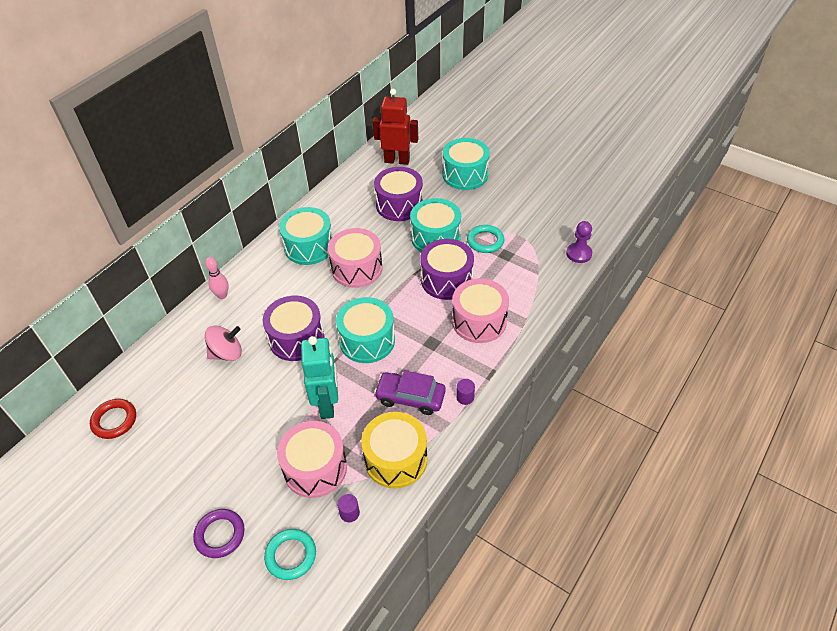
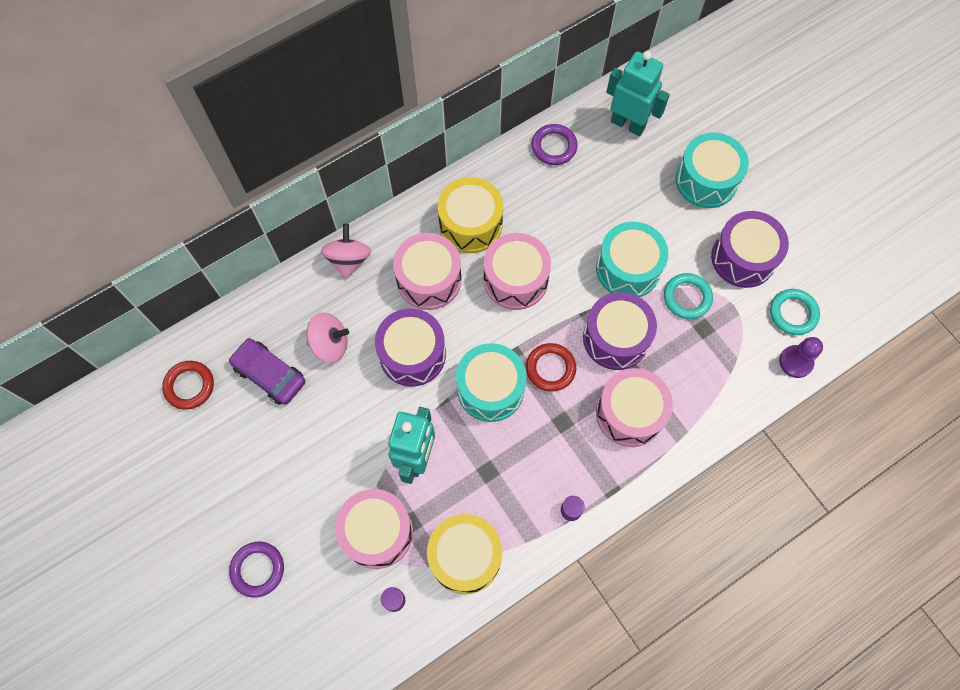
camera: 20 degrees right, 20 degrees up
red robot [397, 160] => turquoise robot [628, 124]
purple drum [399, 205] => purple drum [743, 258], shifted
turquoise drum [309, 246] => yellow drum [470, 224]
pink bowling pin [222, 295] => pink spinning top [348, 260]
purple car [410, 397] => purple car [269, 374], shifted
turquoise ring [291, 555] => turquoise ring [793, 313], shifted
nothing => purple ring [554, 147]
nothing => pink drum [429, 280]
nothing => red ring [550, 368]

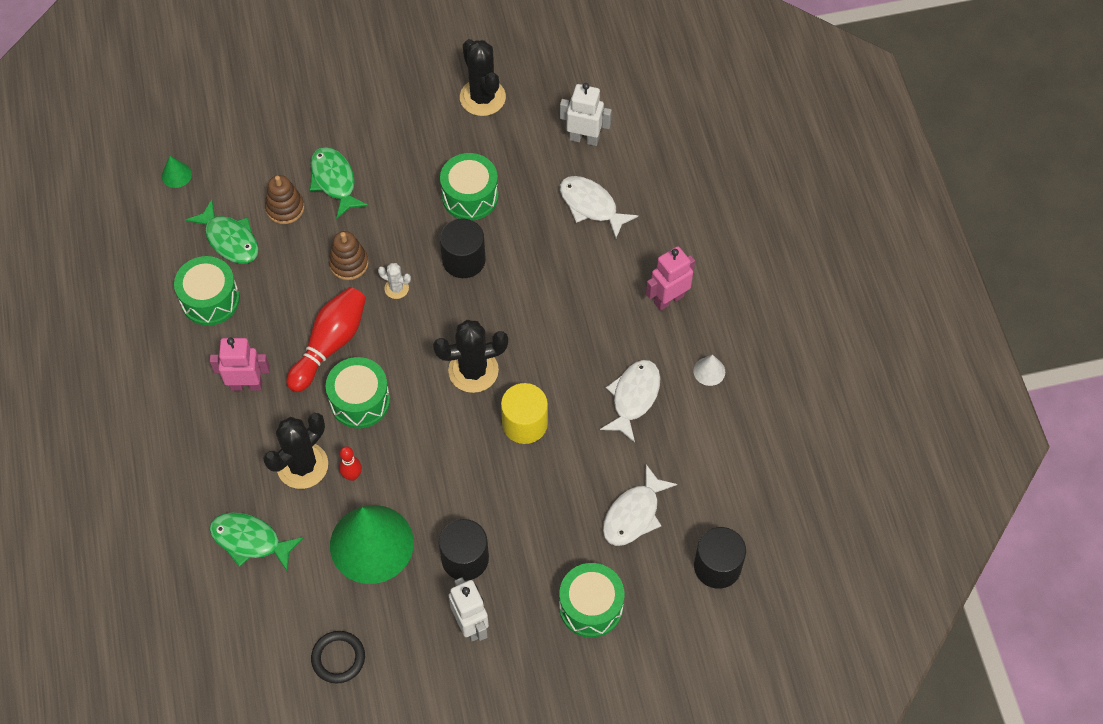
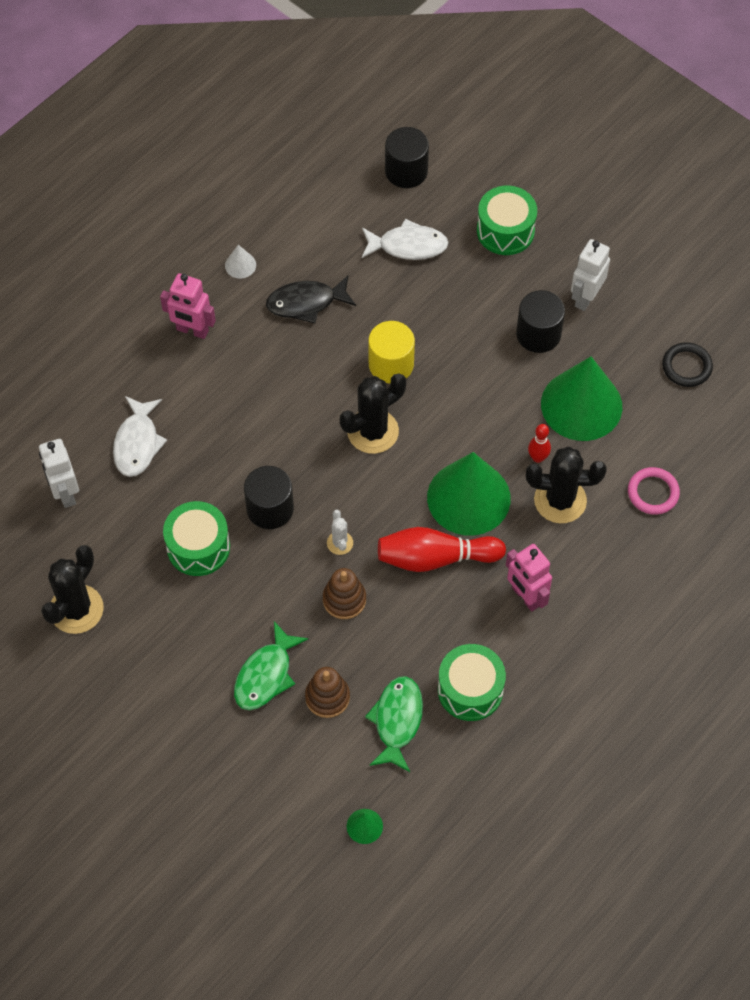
camera: 125 degrees left, 0 degrees up
black cactus [473, 370] => black cactus [373, 431], 75 degrees counterclockwise
green drum [360, 401] => green cone [468, 498]
white fish [633, 397] => black fish [306, 303]
green fish [250, 540] => pink ring [653, 493]

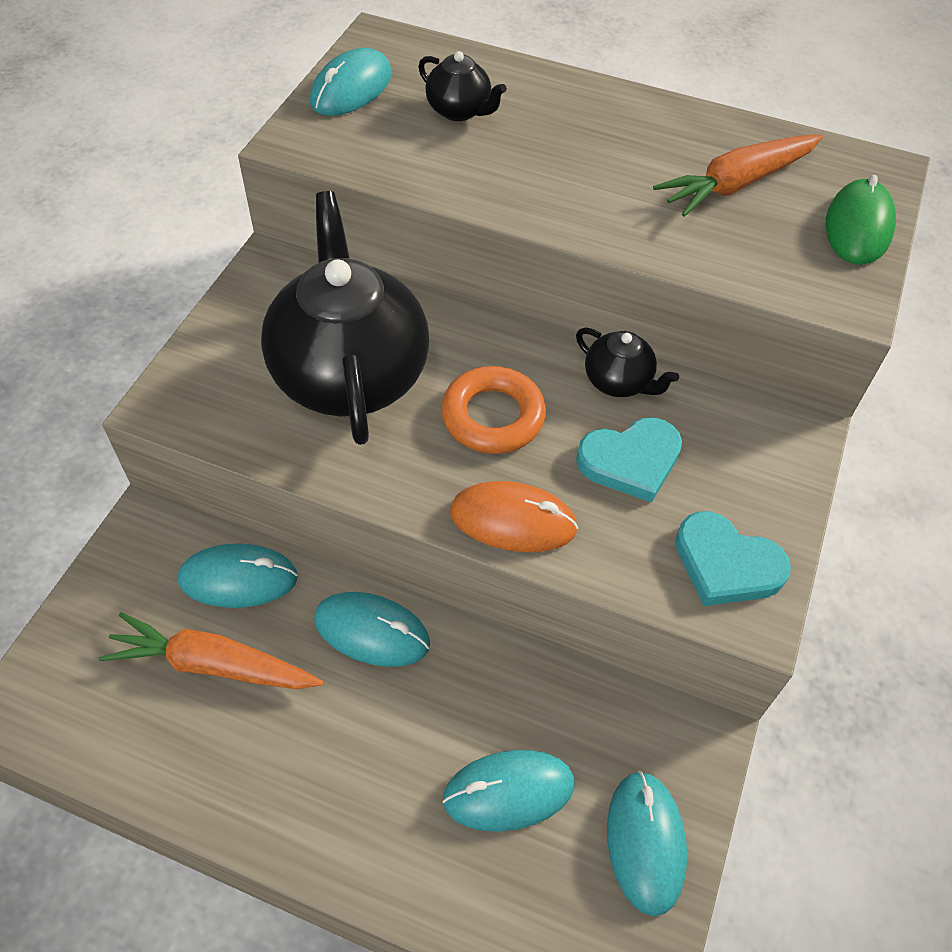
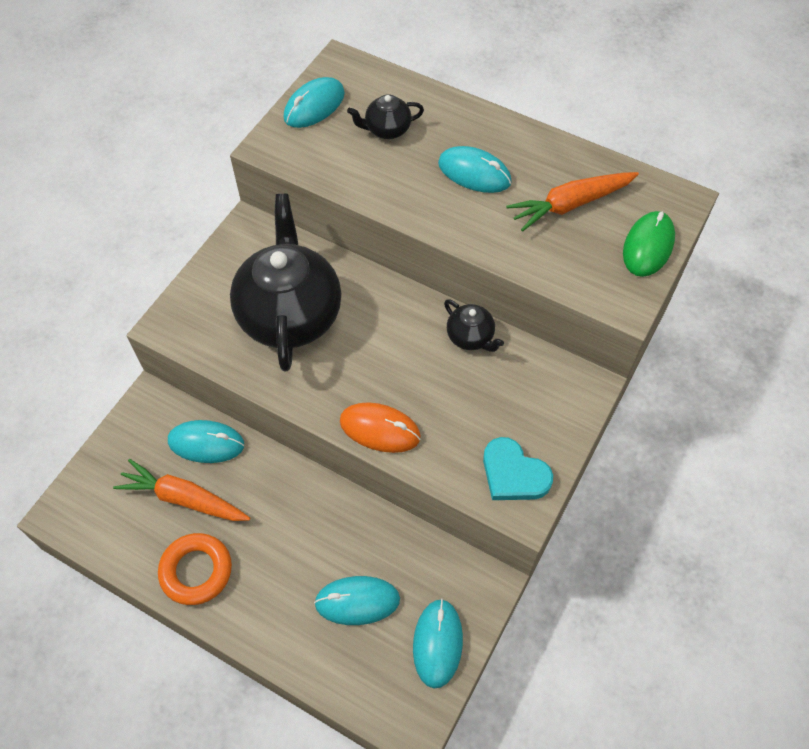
camera: 10 degrees right, 5 degrees up
black teapot [459, 111] => black teapot [387, 130], 120 degrees clockwise
orange ring [493, 416] => orange ring [196, 571], shifted
turquoise heart [630, 461] => nothing
turquoise mouse [372, 631] => turquoise mouse [474, 173], shifted

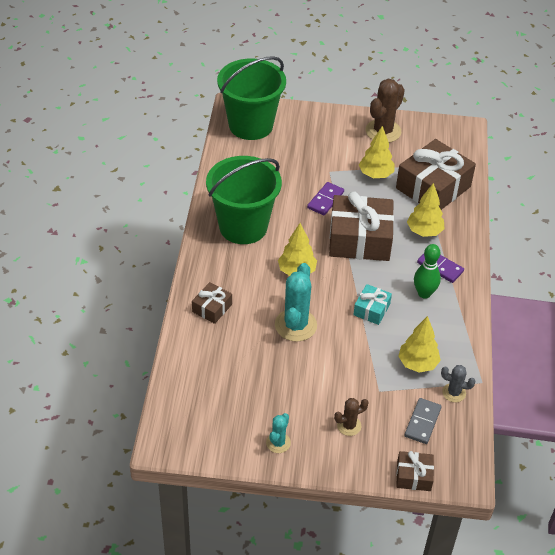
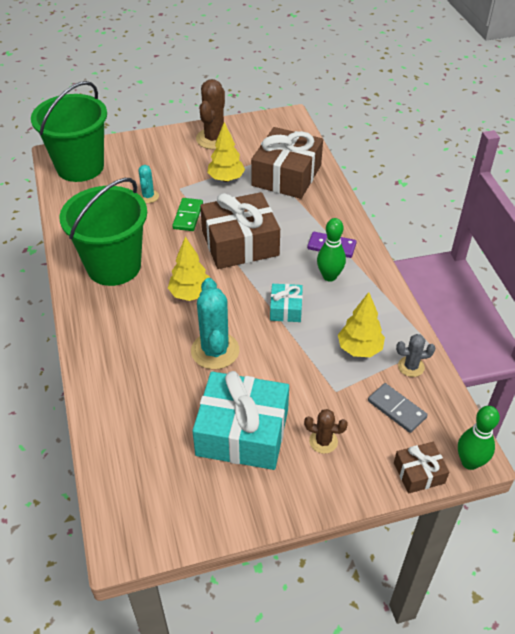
camera: 20 degrees left, 0 degrees up
purple domino [325, 200] => green domino [188, 216]
yellow tree [424, 231] => nothing
brown gift [212, 308] => nothing
brown cactus [349, 426] => brown cactus [323, 441], 60 degrees clockwise
grey domino [422, 422] => grey domino [396, 409], 45 degrees counterclockwise
turquoise cactus [278, 443] => turquoise cactus [148, 196], shifted
nothing => turquoise gift [242, 432]
nothing => green bowling pin [470, 462]

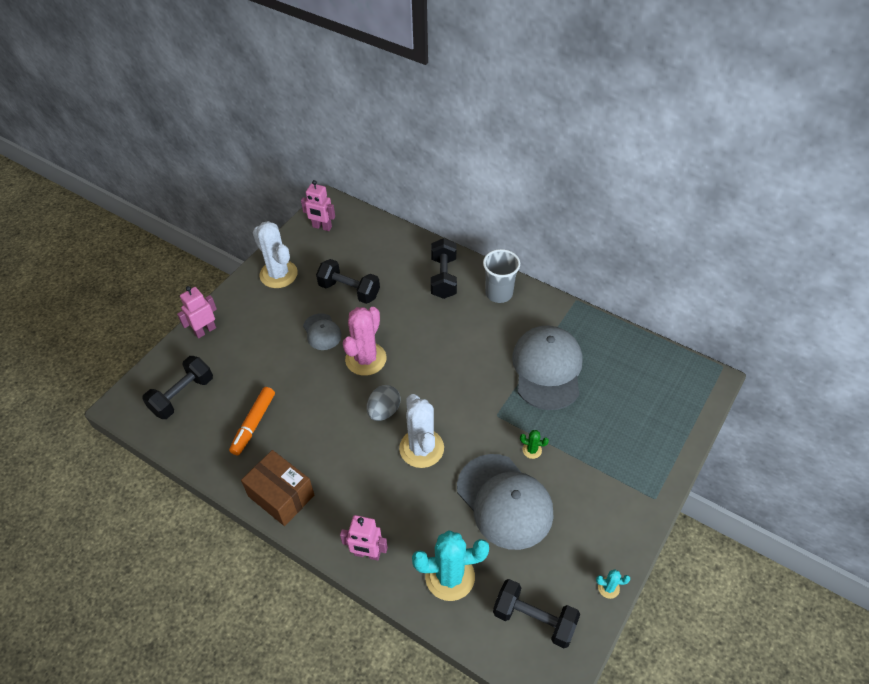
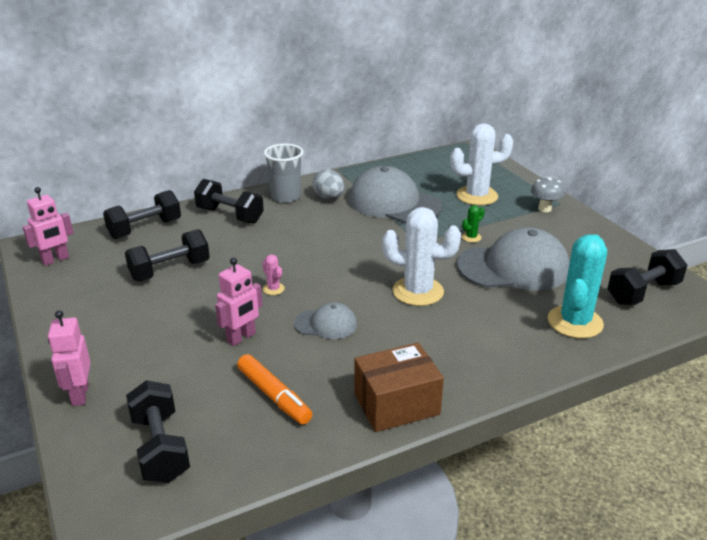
camera: 60 degrees left, 20 degrees down
white cactus [278, 274] => white cactus [477, 196], shifted
pink cactus [366, 359] => pink cactus [273, 289], x0.43
grey cap [322, 332] => grey cap [326, 324], shifted
grey egg [384, 411] => grey egg [329, 198], shifted
pink robot [367, 554] => pink robot [241, 337], shifted
turquoise cactus [608, 588] => nothing
nothing => grey mushroom [544, 209]
nothing => black dumbbell [145, 229]

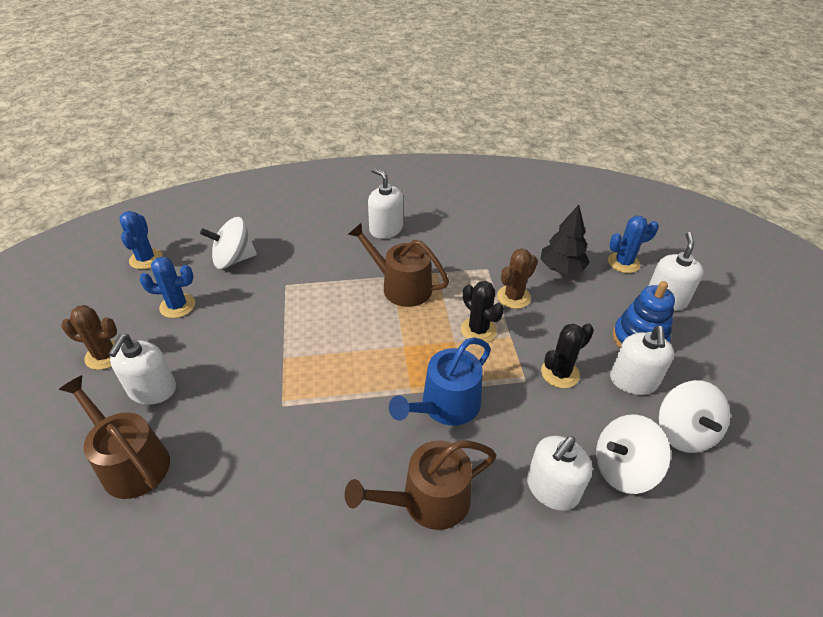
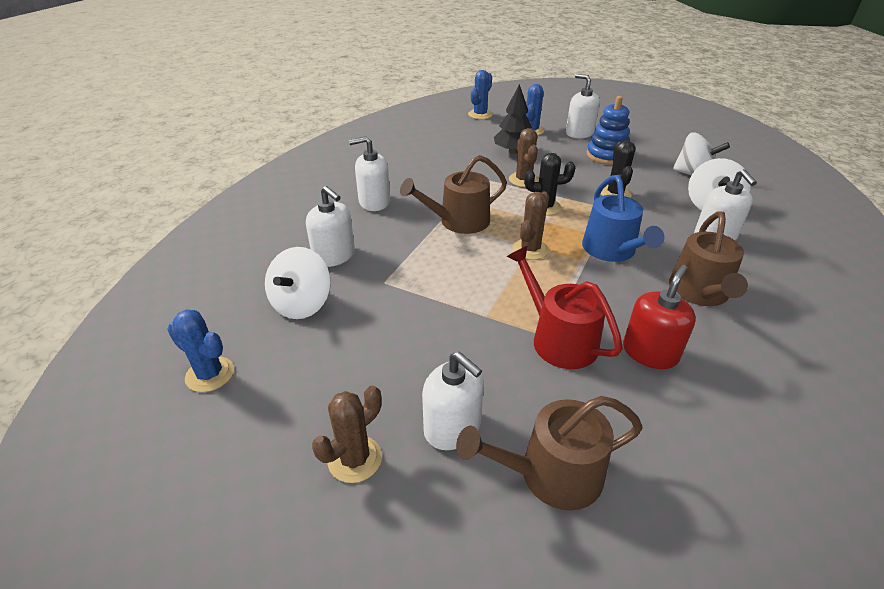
camera: 55 degrees left, 5 degrees down
blue cactus [177, 306] => blue cactus [480, 114], shifted
white soap dispenser [633, 381] => white soap dispenser [334, 256], shifted
nothing => brown cactus [530, 249]
nothing => red watering can [558, 339]
nothing => red soap dispenser [650, 352]

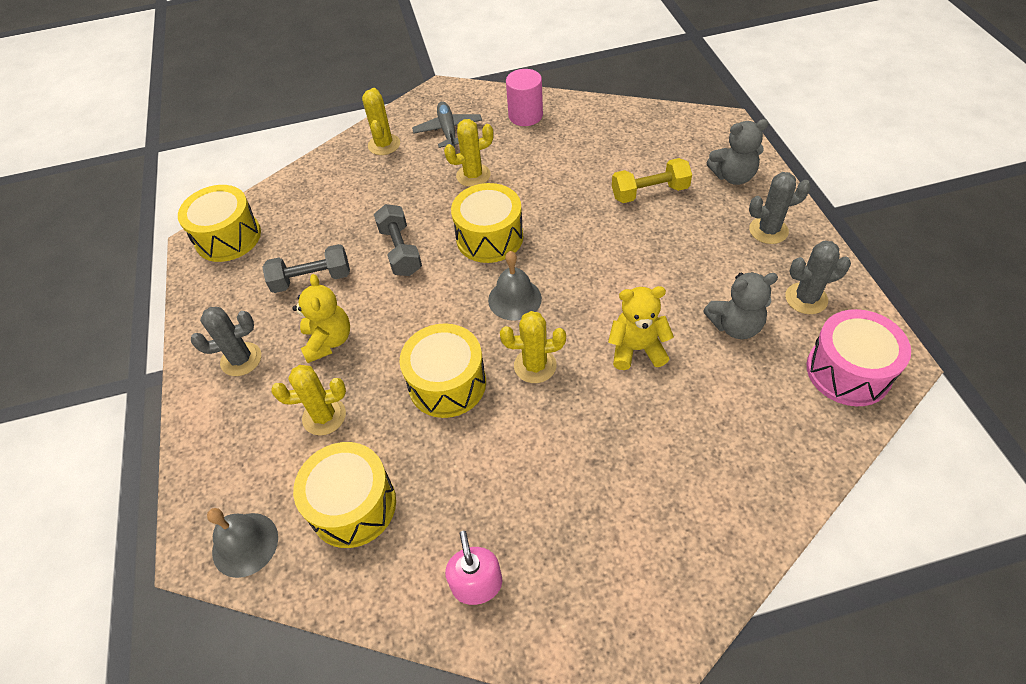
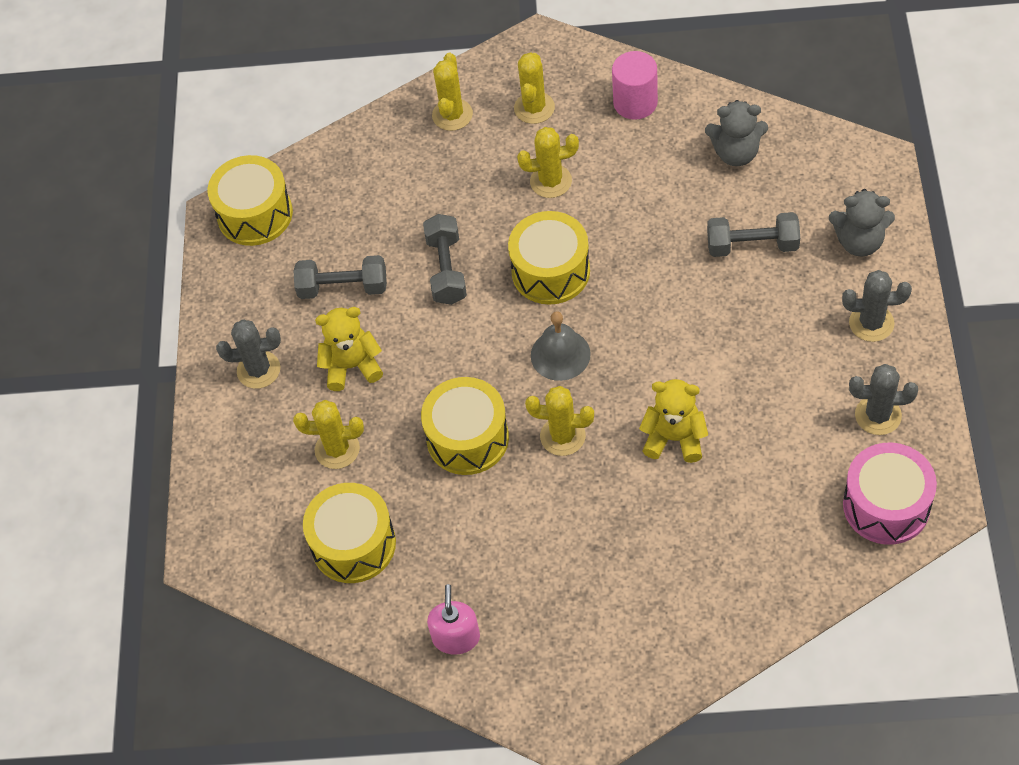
camera: 15 degrees right, 5 degrees up
grey plane [448, 130] => yellow cactus [534, 108]
yellow dumbbell [649, 192] => grey dumbbell [752, 245]
grey teddy bear [735, 326] => grey teddy bear [736, 153], shifted
yellow teddy bear [328, 341] => yellow teddy bear [352, 366], 105 degrees counterclockwise
grey bell [245, 544] => nothing

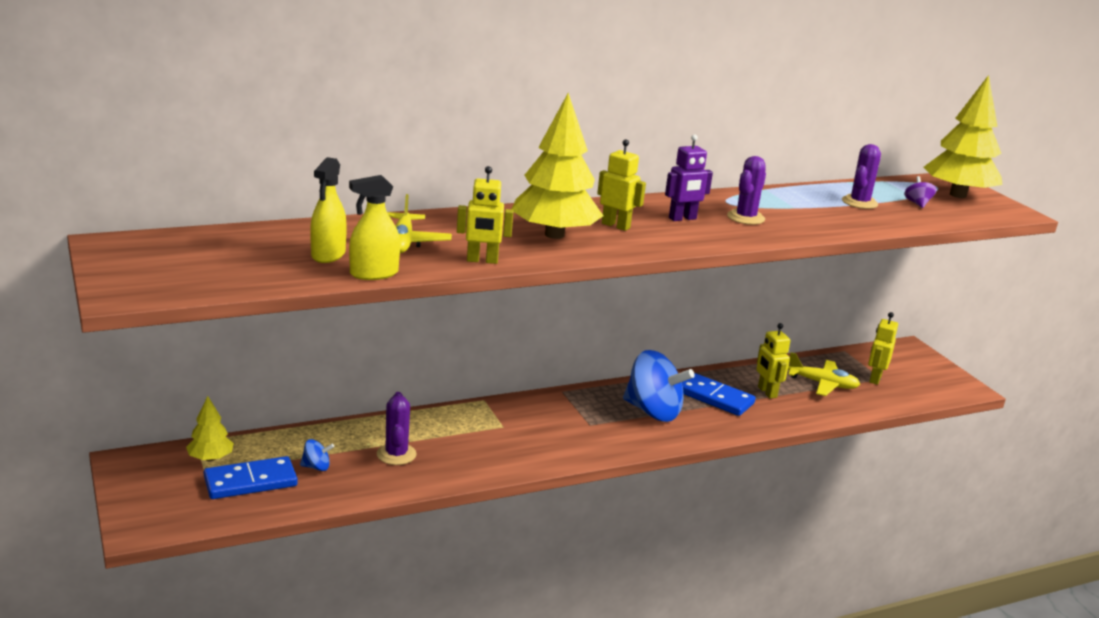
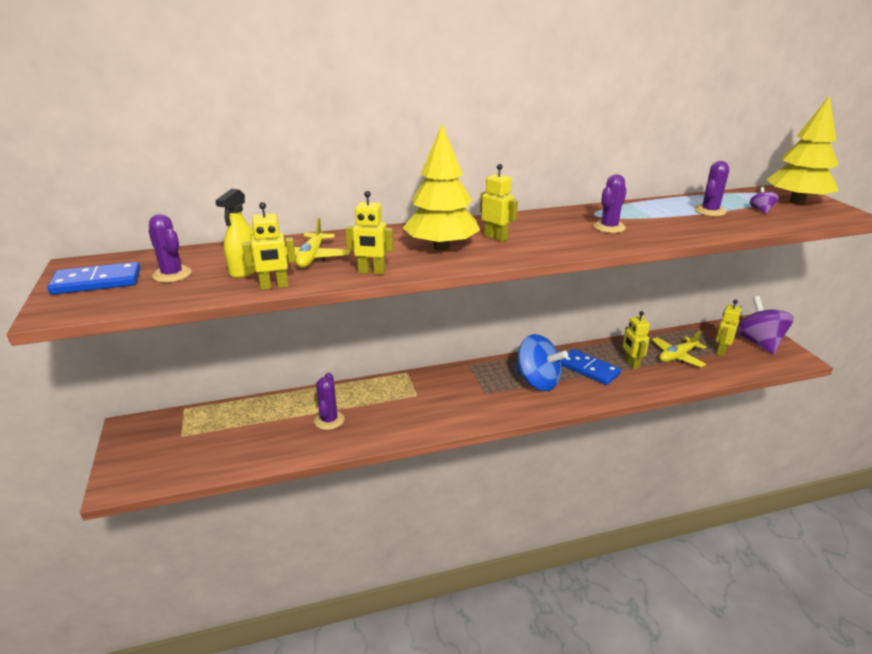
camera: 10 degrees right, 5 degrees up
purple robot [682, 218] => nothing
yellow spray bottle [374, 274] => yellow robot [274, 286]
yellow plane [822, 384] => yellow plane [677, 356], 120 degrees clockwise
yellow tree [210, 458] => nothing
blue spinning top [316, 467] => nothing
blue domino [250, 482] => blue domino [97, 282], shifted
nothing => purple cactus [172, 274]
nothing => purple spinning top [758, 343]

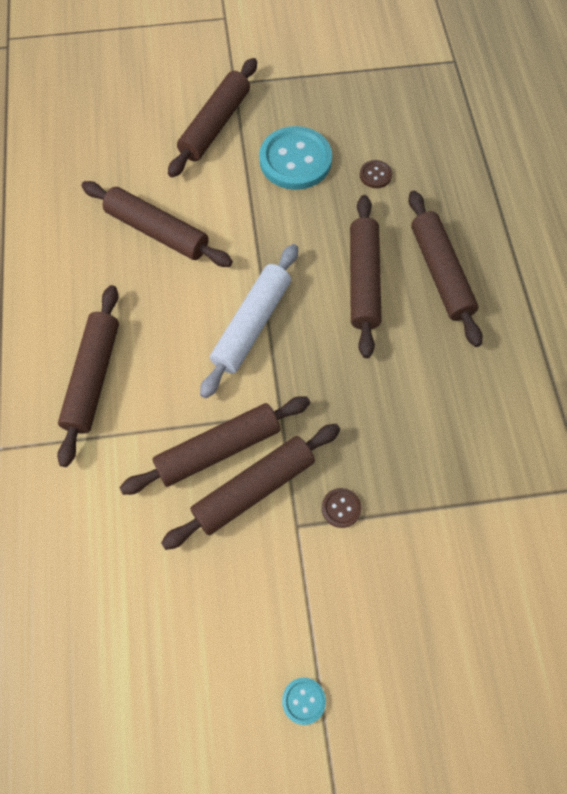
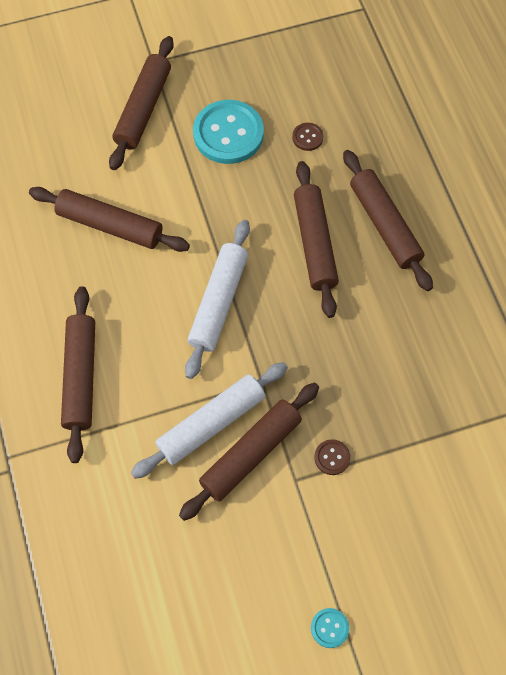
camera: 10 degrees left, 0 degrees up
brown rolling pin [218, 449] => white rolling pin [211, 423]

